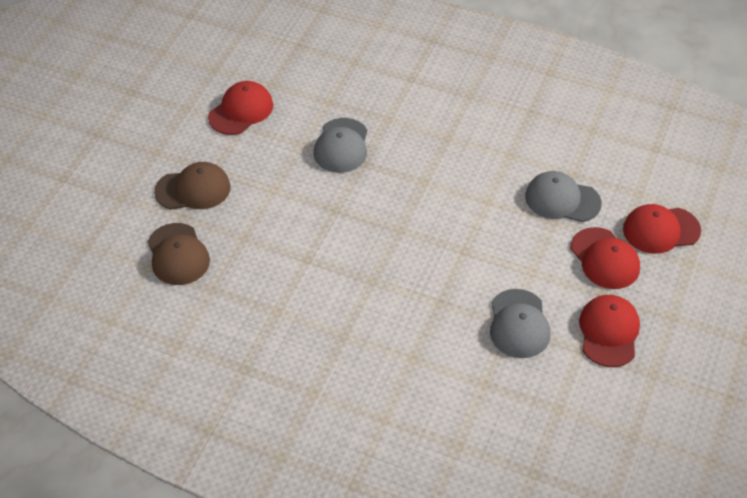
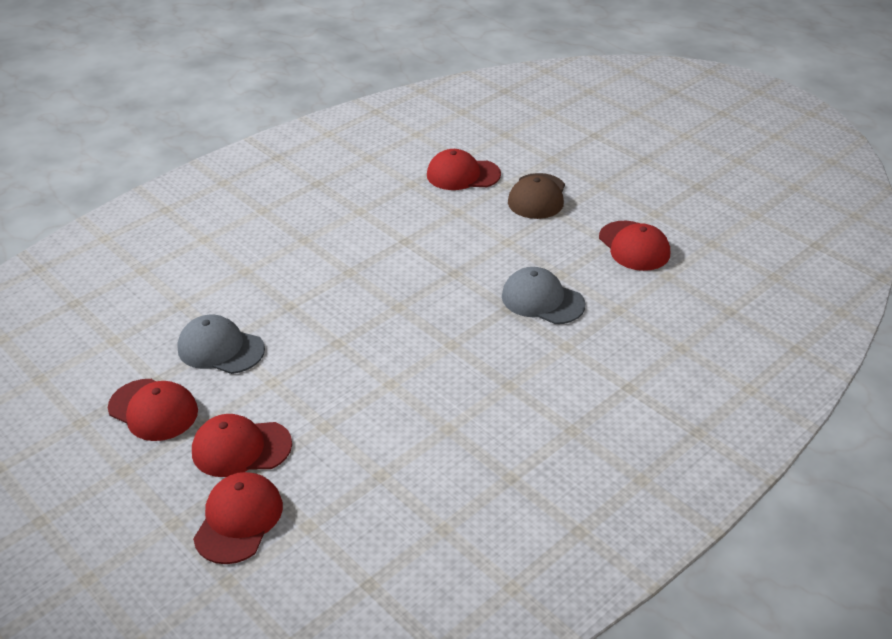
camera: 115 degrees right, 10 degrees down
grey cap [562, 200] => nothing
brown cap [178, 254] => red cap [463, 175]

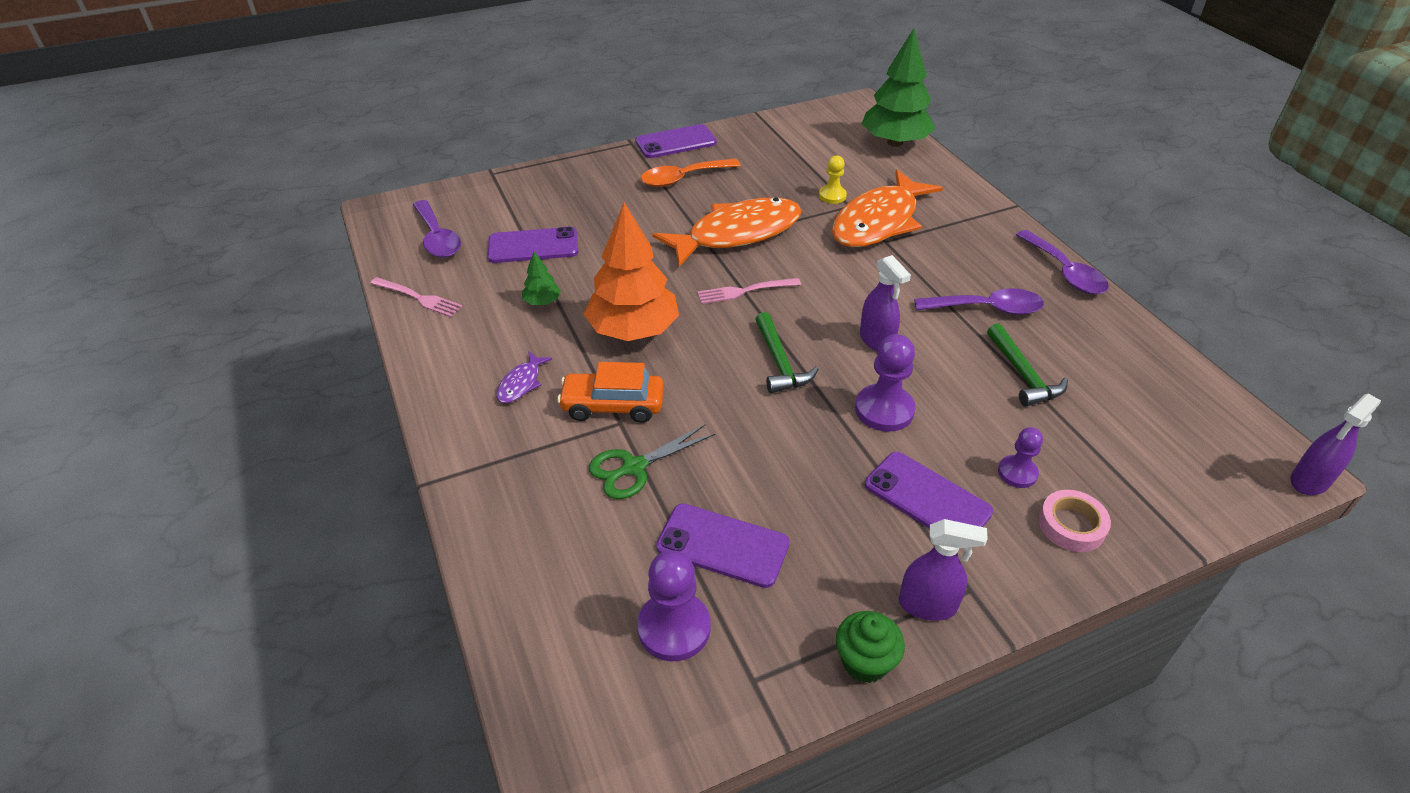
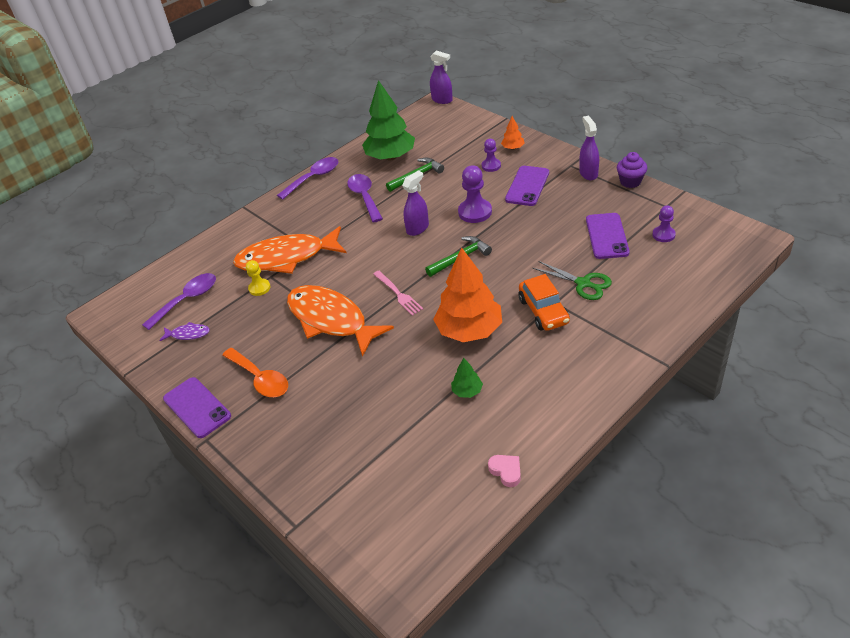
camera: 105 degrees left, 0 degrees up
green tree [895, 142] => green tree [390, 157], shifted
orange fish [879, 222] => orange fish [286, 258], 150 degrees clockwise
purple spoon [437, 238] => purple spoon [187, 300], shifted
purple phone [533, 246] => nothing
pink fork [418, 298] => pink heart [506, 471]
purple fish [521, 383] => purple fish [188, 334], shifted
pink tape [1071, 525] => orange tree [513, 148]
purple pawn [674, 628] => purple pawn [663, 235], x0.61
green cupcake [865, 662] => purple cupcake [630, 182]

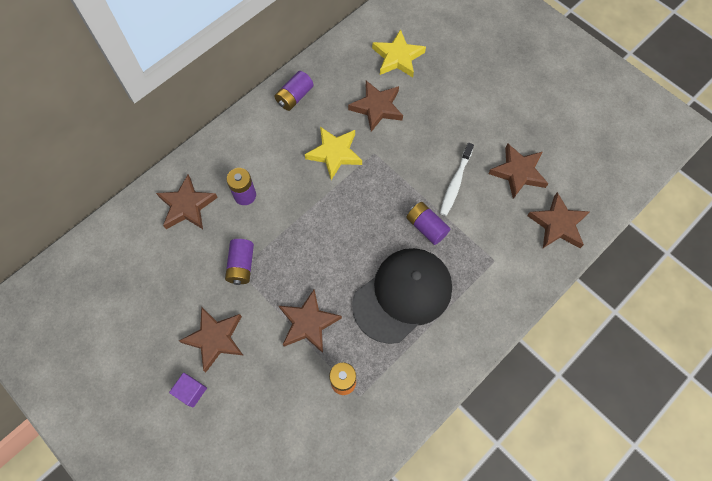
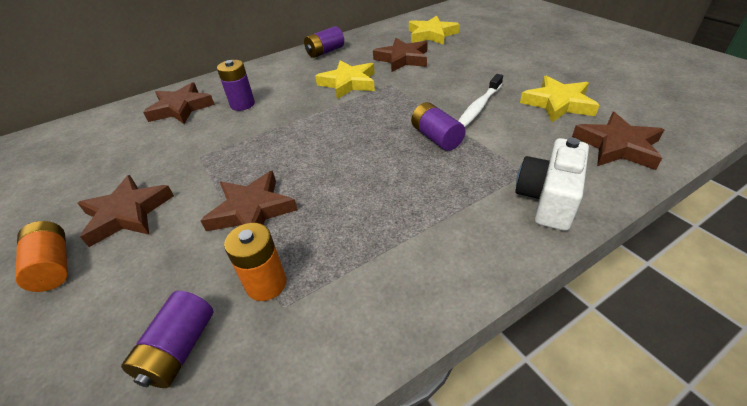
camera: 15 degrees right, 25 degrees down
brown star [518, 172] => yellow star [558, 103]
purple battery [241, 265] => purple battery [179, 349], shifted
black cap [402, 295] => nothing
purple cube [191, 391] => orange battery [53, 266]
nothing => white camera [548, 199]

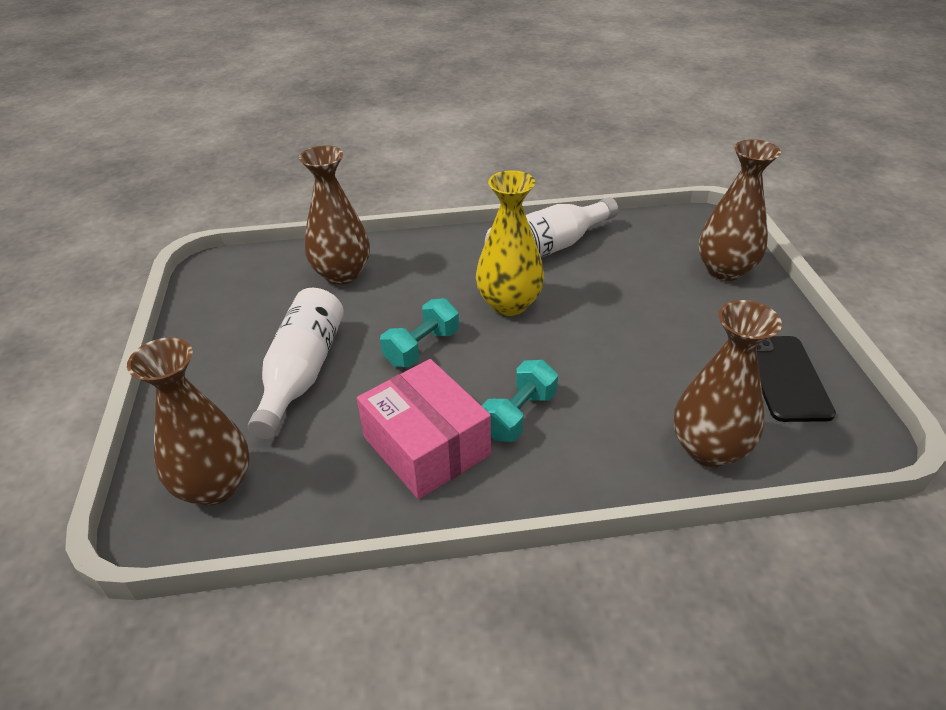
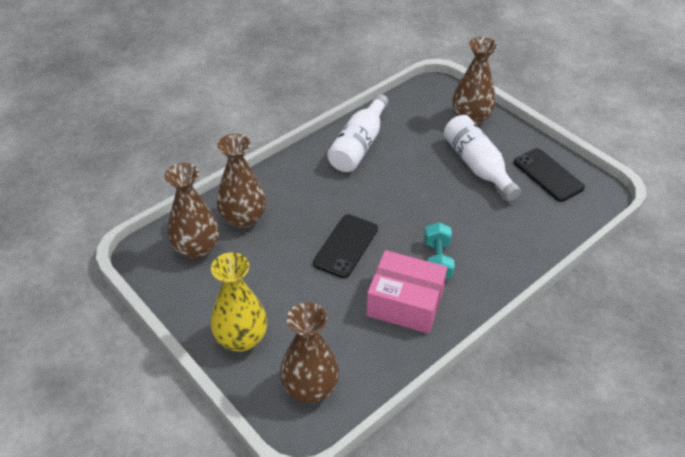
camera: 35 degrees left, 5 degrees up
yellow vase [509, 304] => yellow vase [241, 338], shifted
white bottle [302, 372] => white bottle [477, 166], shifted
turquoise dumbbell [421, 347] => black phone [345, 246]
brown vase [708, 449] => brown vase [197, 248], shifted

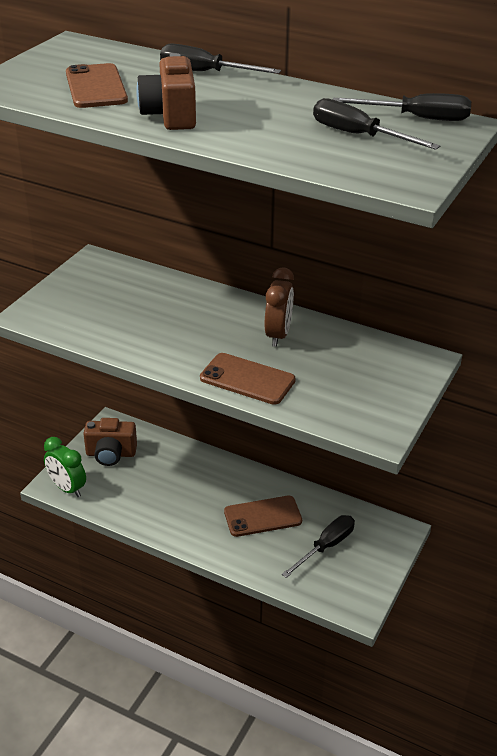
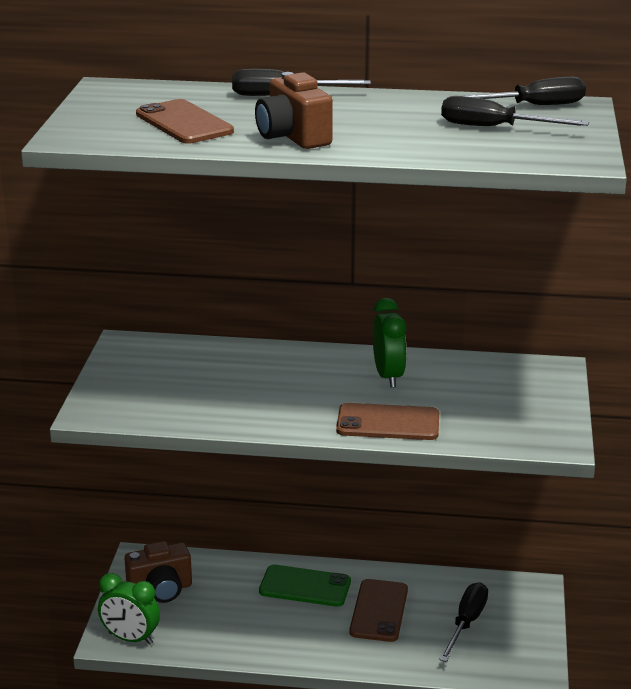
camera: 20 degrees left, 10 degrees down
brown clock [278, 335] => green clock [388, 376]
brown phone [262, 516] => brown phone [379, 611], 45 degrees counterclockwise
nothing => green phone [305, 586]

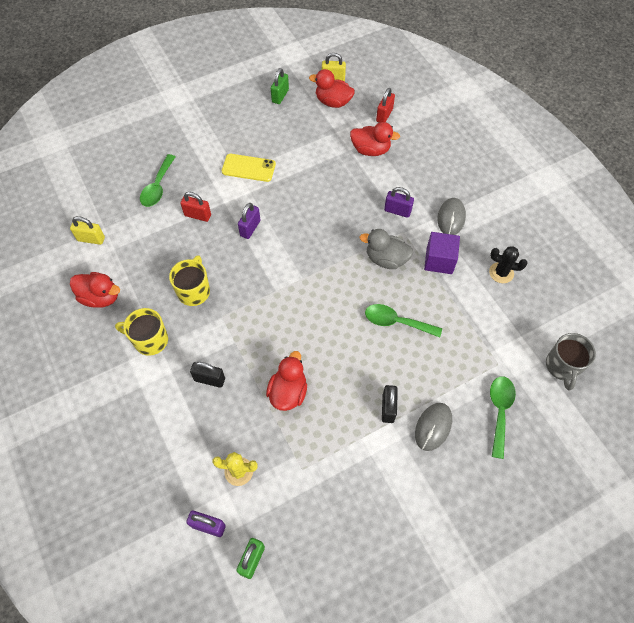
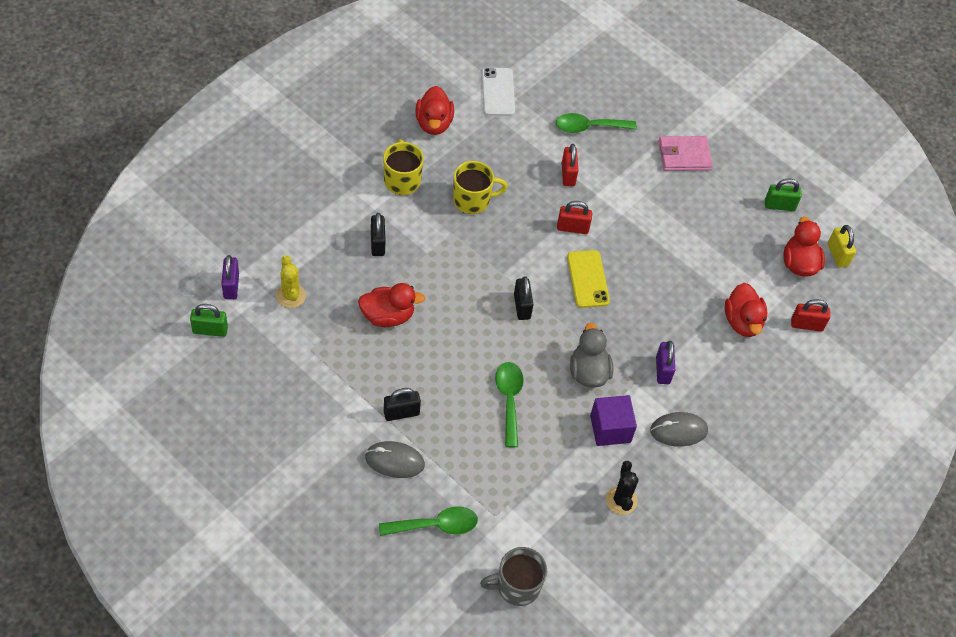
camera: 65 degrees right, 5 degrees down
yellow phone [248, 168] => yellow phone [588, 279], shifted
purple padlock [250, 228] => red padlock [572, 228]
yellow padlock [91, 239] => white phone [498, 92]
nothing => pink wallet [684, 155]
nothing => black padlock [522, 306]

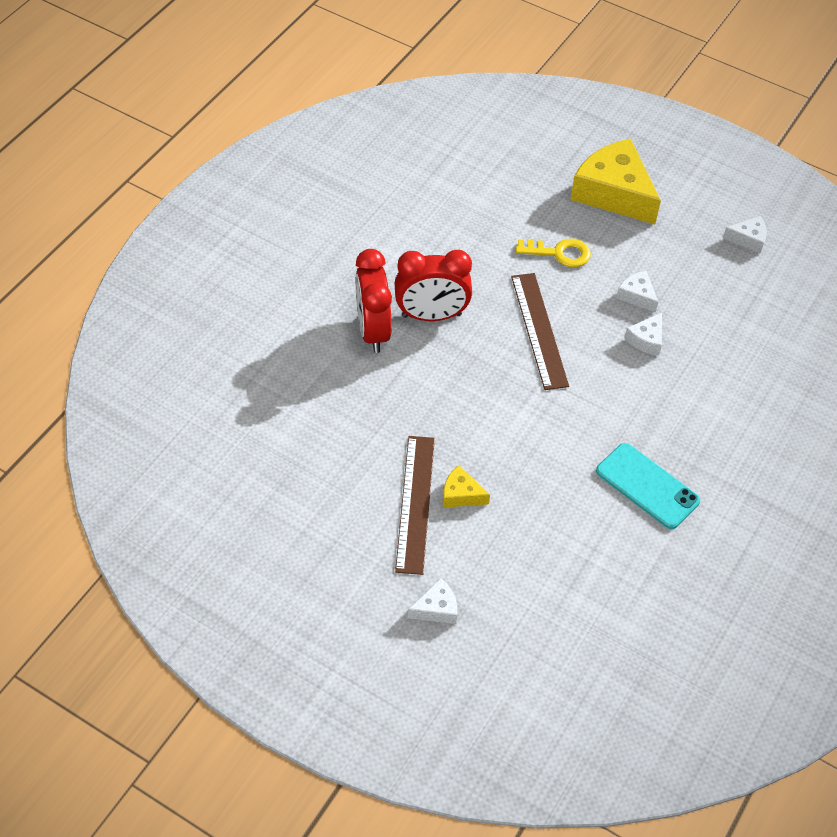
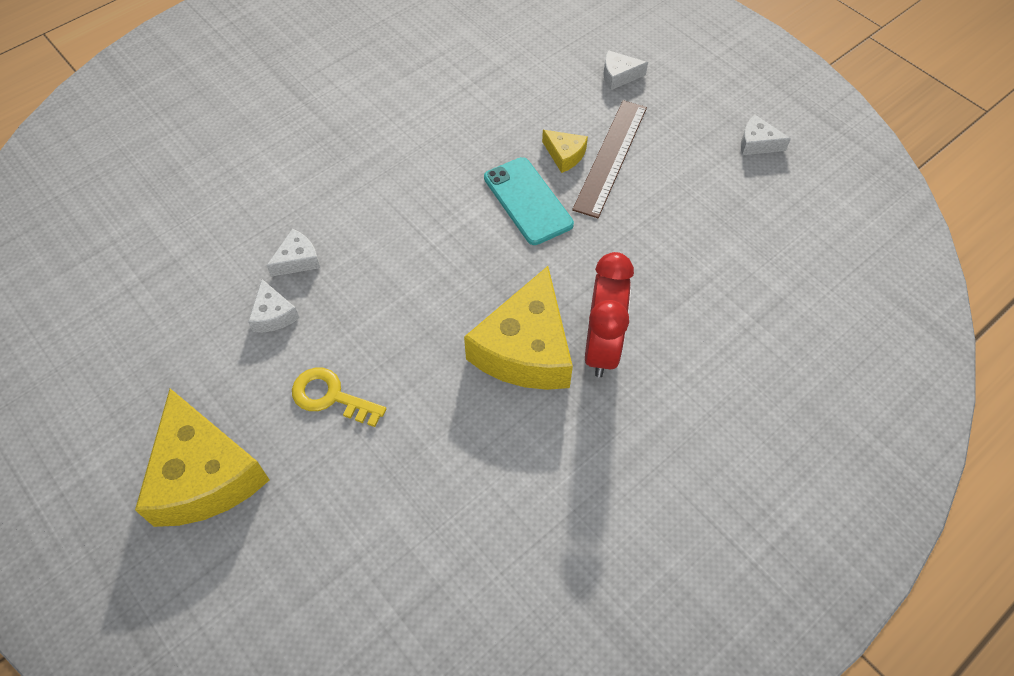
camera: 160 degrees left, 5 degrees up
white cheese [748, 239] => white cheese [757, 143], shifted
red clock [431, 315] => yellow cheese [526, 349]
brown ruler [539, 330] => nothing
turquoise phone [647, 486] => turquoise phone [528, 201], shifted

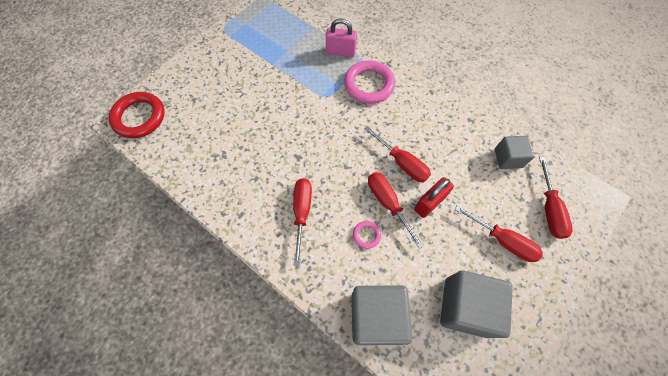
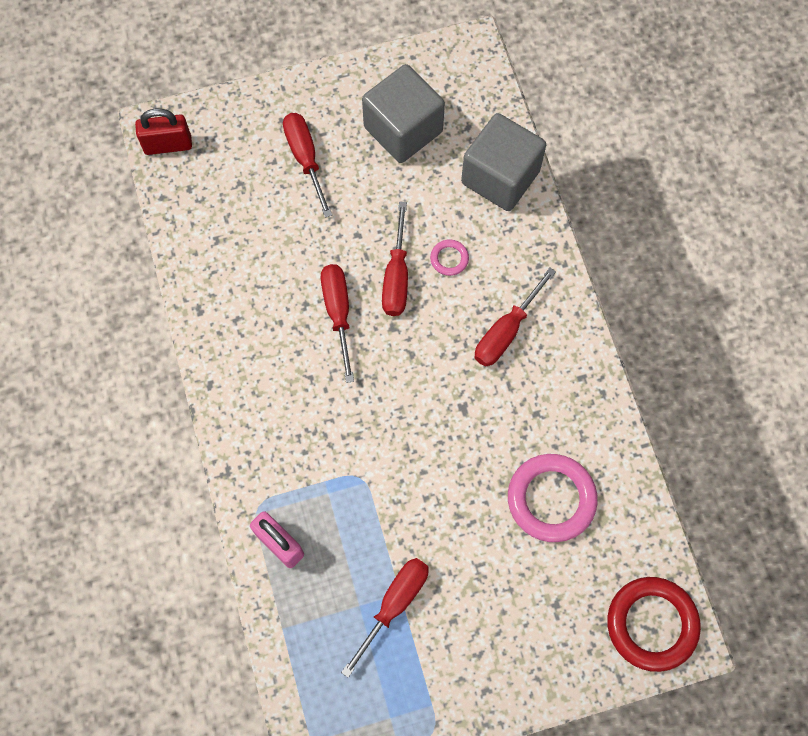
camera: 145 degrees left, 5 degrees up
pink ring [369, 85] => pink ring [551, 499], shifted
grey cube [508, 158] => nothing
red screwdriver [549, 209] => red screwdriver [394, 605], shifted
red padlock [429, 203] => red padlock [168, 145], shifted

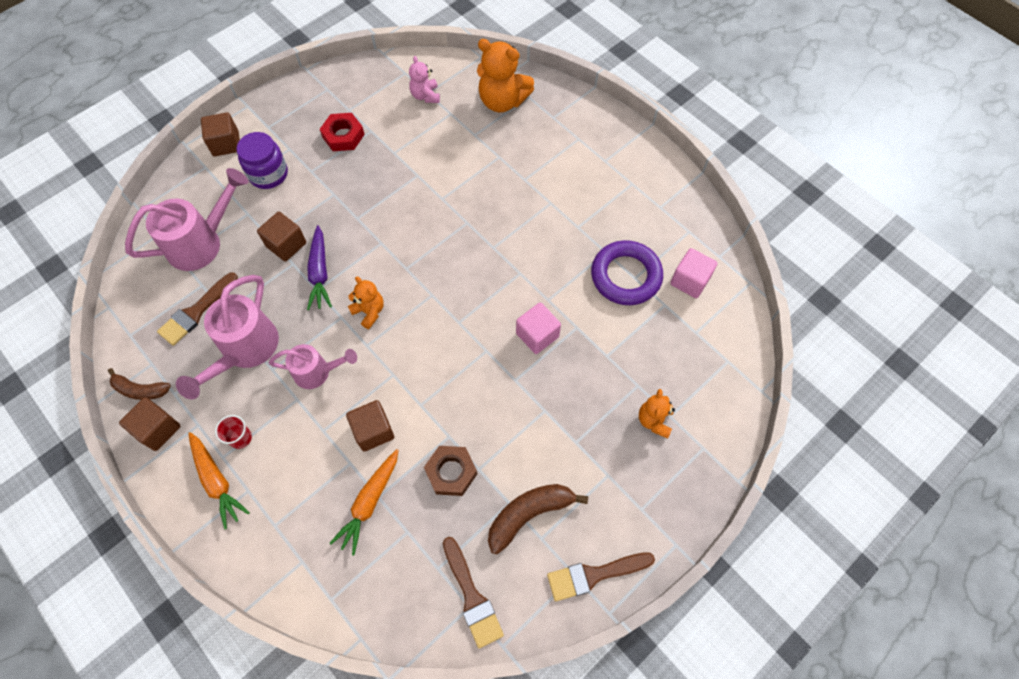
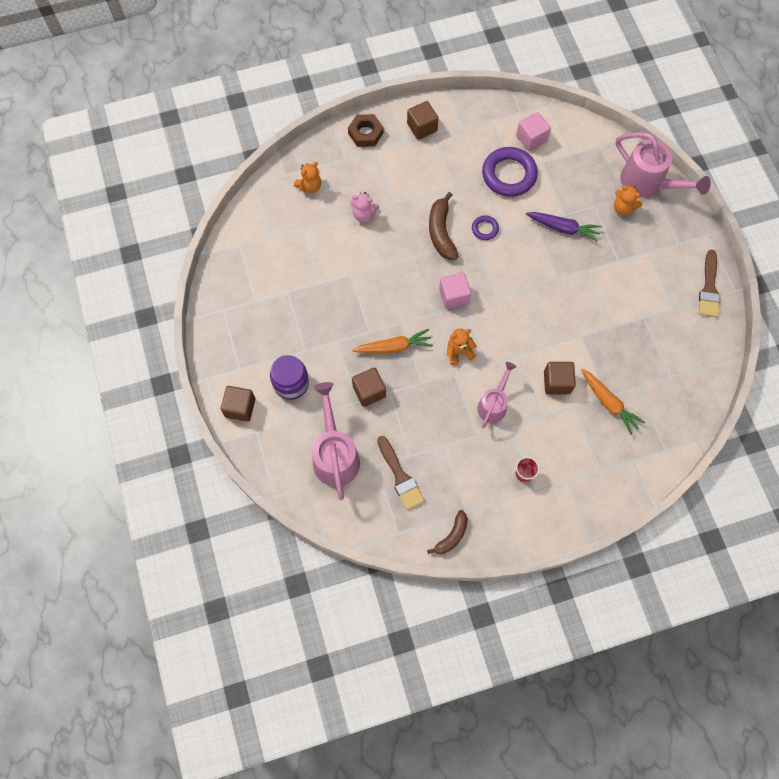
camera: 65 degrees left, 5 degrees up
orange teddy bear [502, 101] => orange teddy bear [310, 186], x0.56
pink teddy bear [425, 96] => pink teddy bear [364, 215], shifted
red nut [343, 136] => nothing
purple carrot [320, 273] => purple carrot [563, 228], shifted
pink watering can [245, 350] => pink watering can [647, 183], shifted
pink cube [537, 335] => pink cube [454, 296], shifted
brown cube [158, 429] => brown cube [422, 127], shifted
orange carrot [217, 481] => orange carrot [394, 347], shifted
brown nut [451, 472] => brown nut [365, 133], shifted
brown banana [529, 514] => brown banana [441, 232], shifted
brown brush [472, 596] => nothing
nothing => purple ring [485, 229]

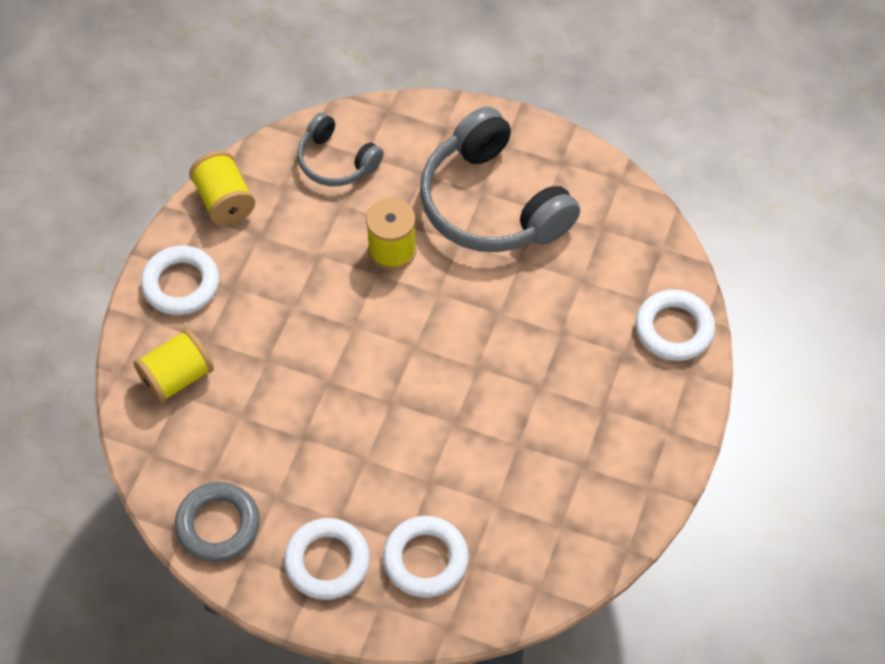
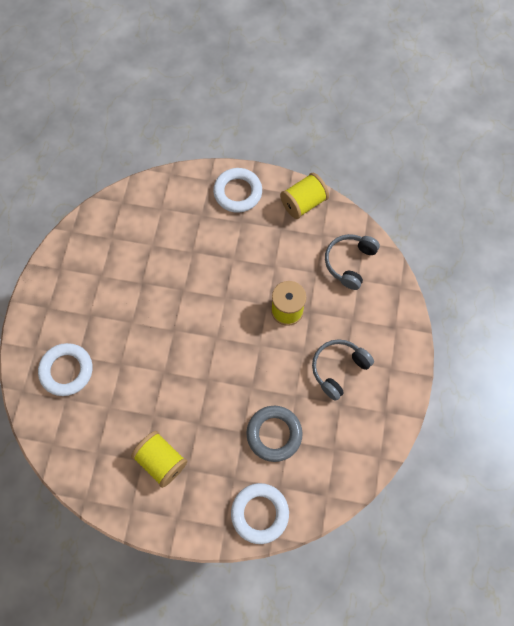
camera: 80 degrees right, 10 degrees up
grey headphones [491, 204] => grey headphones [338, 369], x0.54
yellow spool [177, 377] => yellow spool [161, 460], shifted
grey ring [218, 525] => grey ring [274, 434], shifted
white ring [327, 562] => nothing

